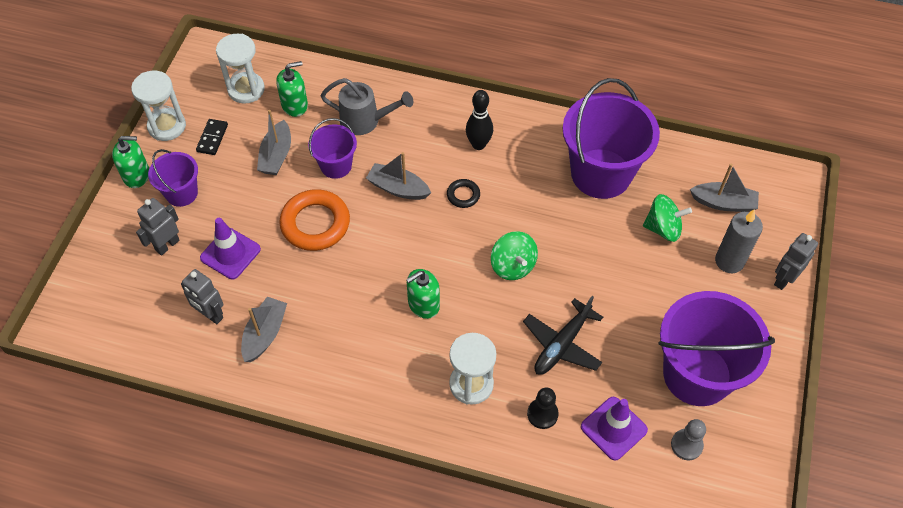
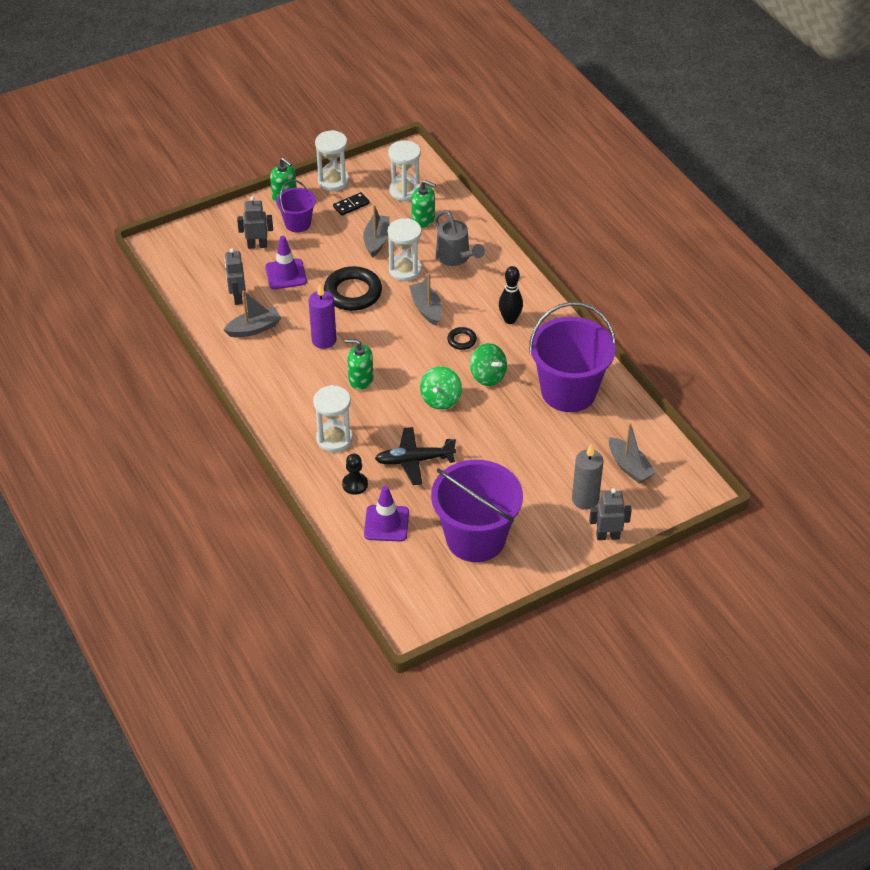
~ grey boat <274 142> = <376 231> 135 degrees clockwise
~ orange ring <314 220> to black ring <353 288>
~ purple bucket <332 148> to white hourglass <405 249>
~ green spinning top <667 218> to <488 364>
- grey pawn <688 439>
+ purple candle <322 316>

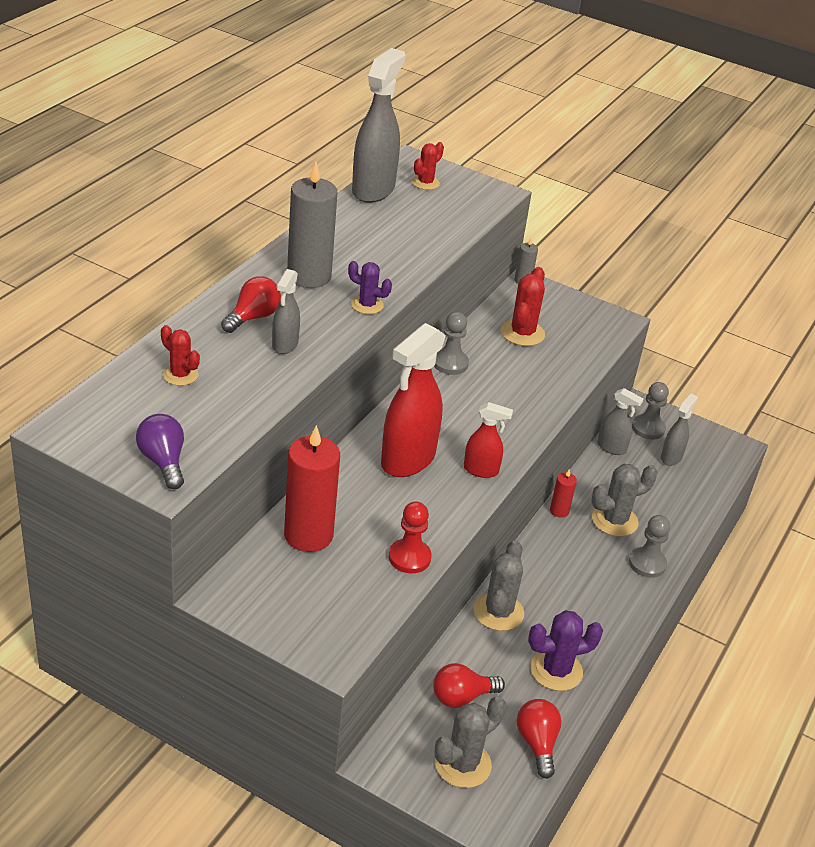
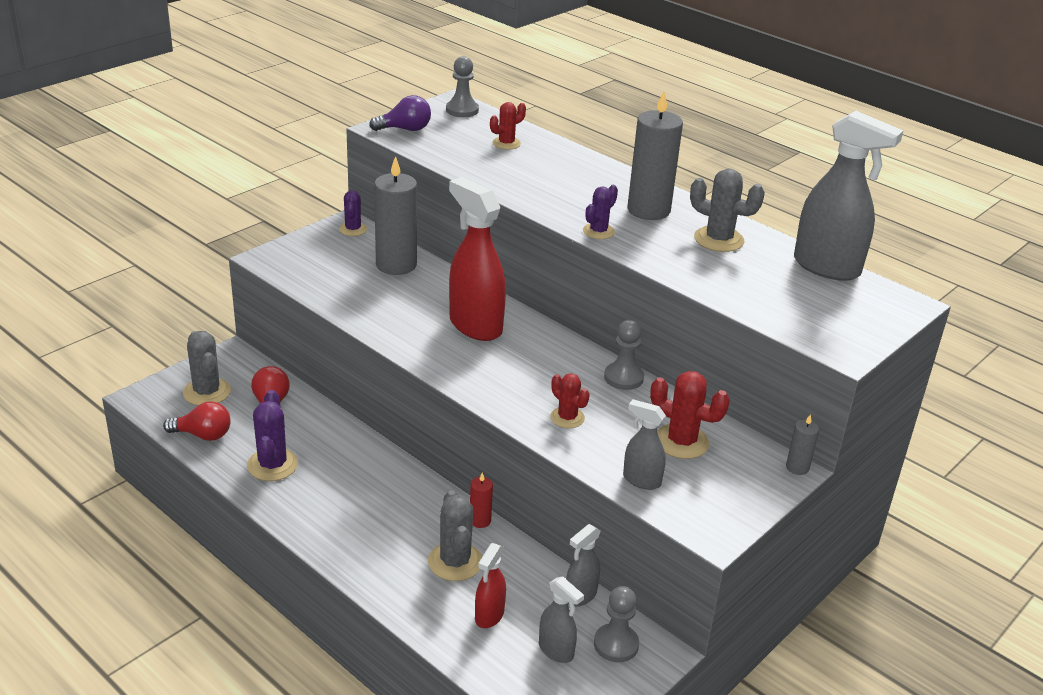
- red light bulb <251 304>
~ grey spray bottle <286 311> to <644 444>
~ red candle <312 488> to grey candle <395 215>
- red pawn <410 537>
~ red cactus <428 166> to <570 400>
~ red spray bottle <488 440> to <490 585>
~ grey cactus <498 585> to <727 210>
~ grey pawn <649 546> to <462 86>
+ purple cactus <353 213>

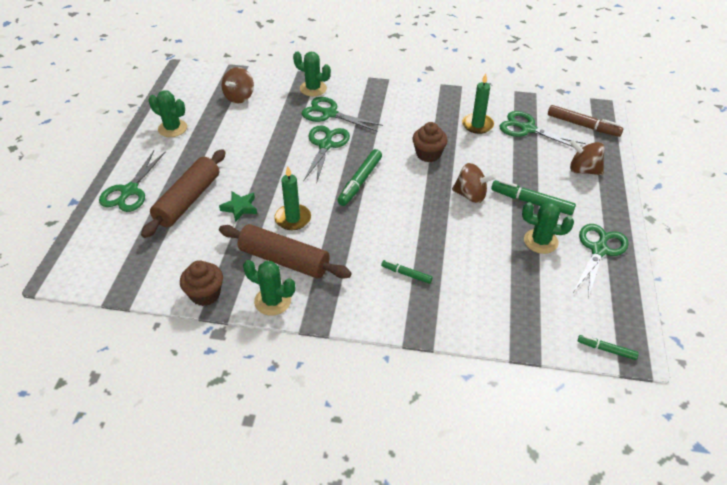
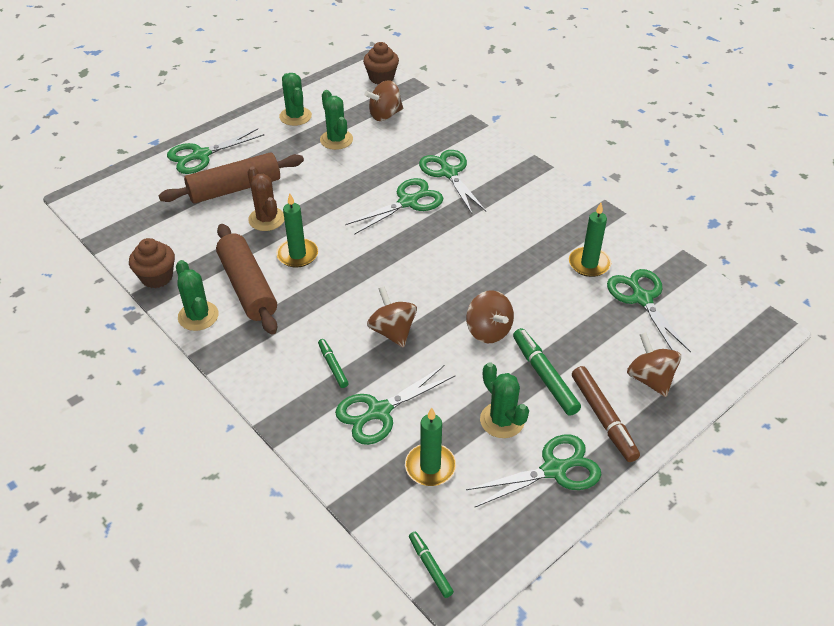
~ green star <238 206> to brown cactus <266 199>
~ green cactus <312 73> to <336 120>
- green marker <359 177>
~ brown cupcake <430 142> to <381 63>
~ brown marker <585 121> to <606 414>
+ green scissors <395 405>
+ brown spinning top <392 317>
+ green candle <430 447>

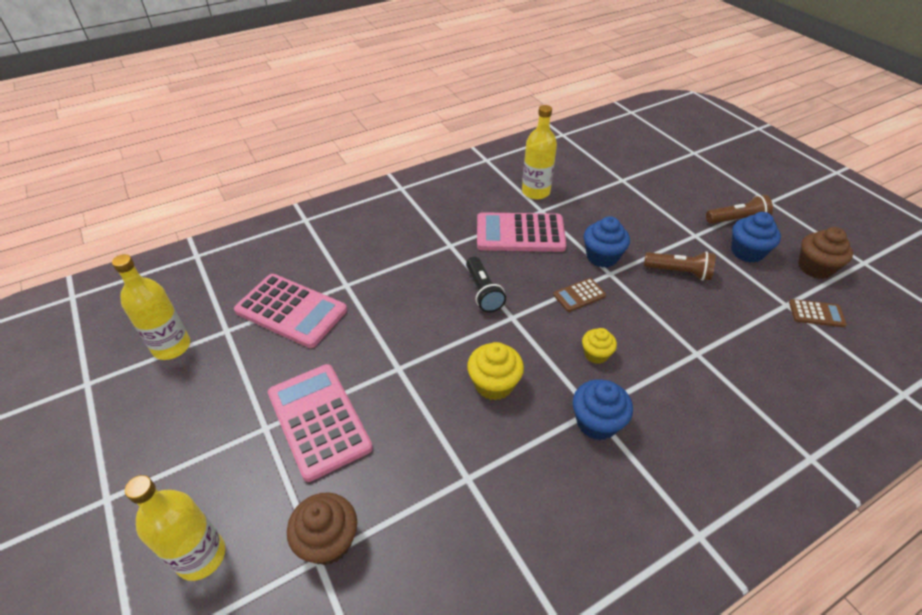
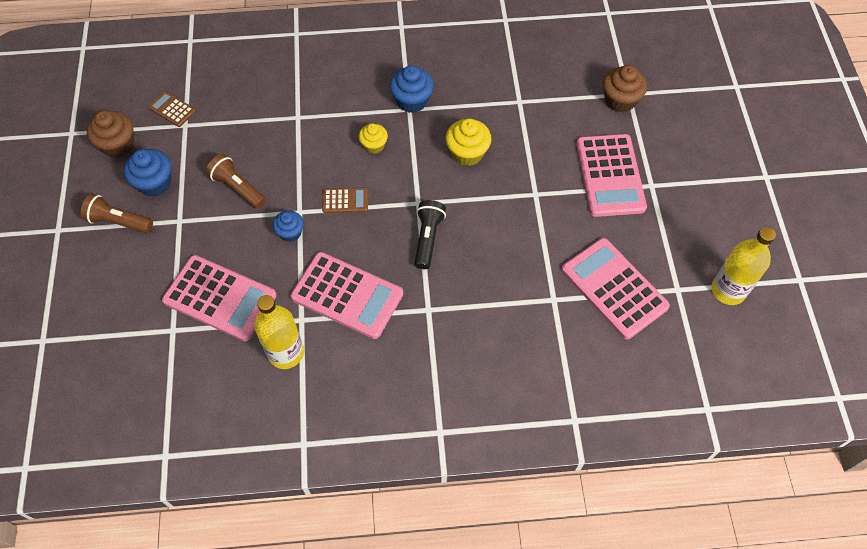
- yellow bottle <175 528>
~ blue cupcake <607 242> = <288 226> x0.65
+ pink calculator <219 298>

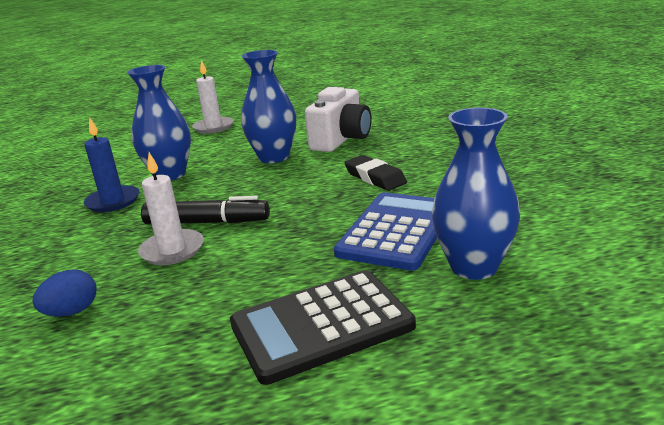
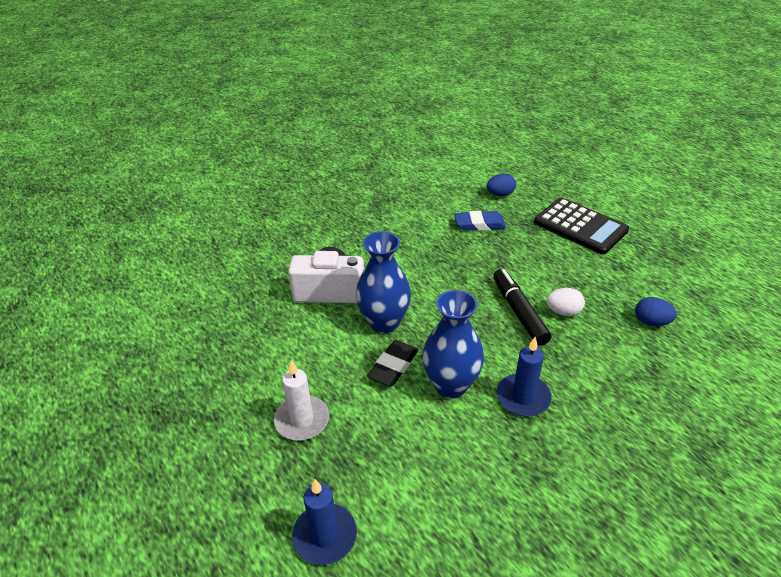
~ white candle <171 208> to white egg <565 302>
~ blue calculator <385 231> to blue eraser <480 221>
~ black eraser <375 173> to <393 363>
~ blue vase <476 194> to blue egg <501 184>
+ blue candle <324 522>

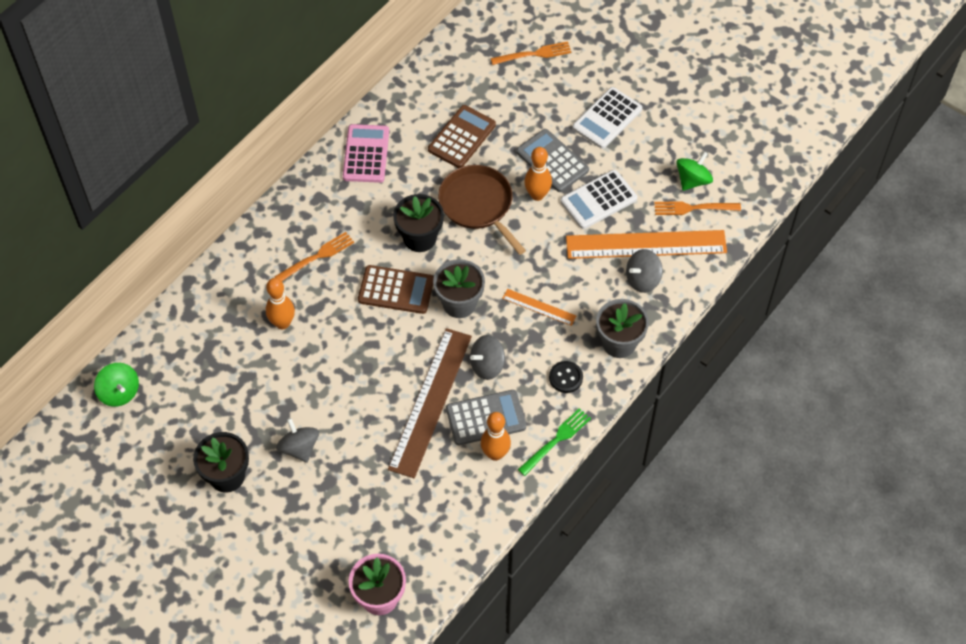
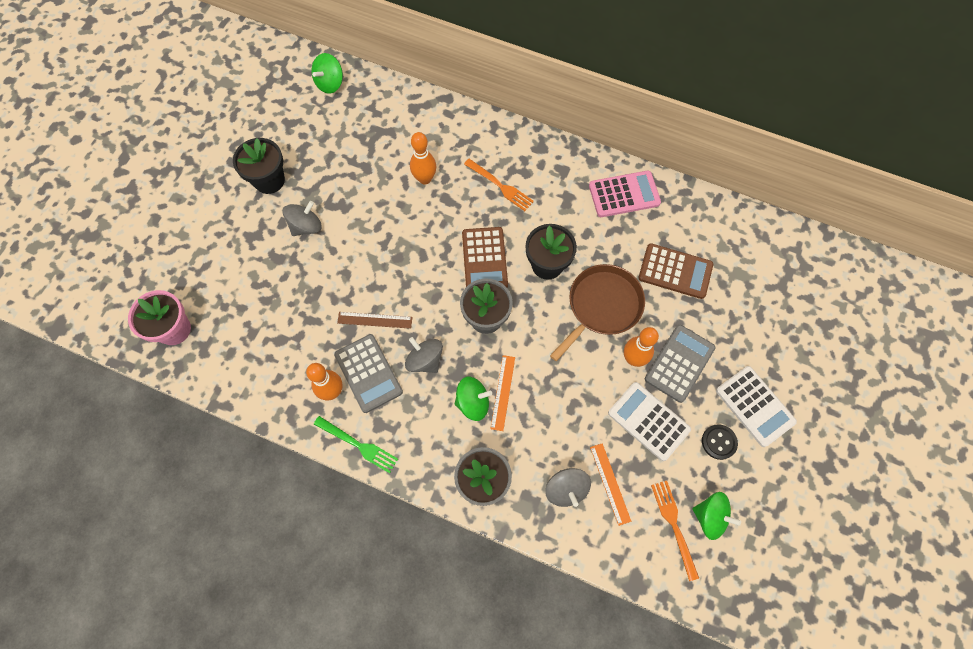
~ brown ruler <430 403> = <374 320> x0.46
- orange fork <531 53>
~ black button <566 377> to <720 442>
~ orange ruler <646 244> = <610 484> x0.46
~ white calculator <607 118> = <756 406> 150 degrees counterclockwise
~ grey spinning top <644 271> = <568 487> 150 degrees counterclockwise
+ green spinning top <473 399>

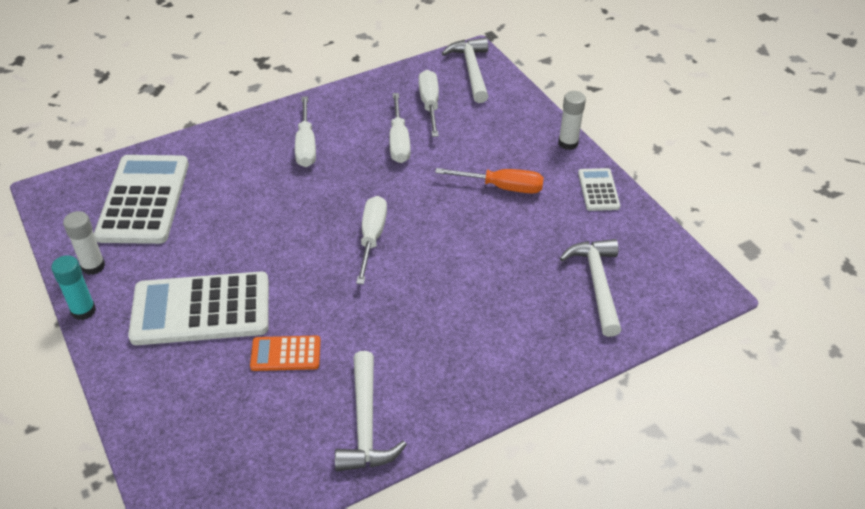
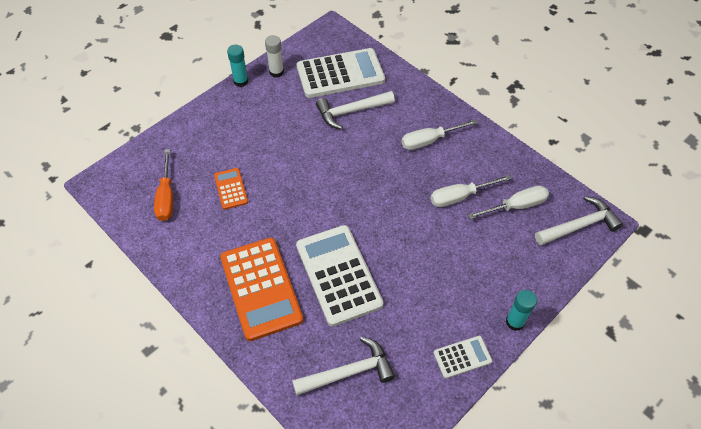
~ white calculator <198 308> to <339 275>
~ white hammer <371 411> to <355 110>
- white screwdriver <371 240>
~ orange screwdriver <489 180> to <163 185>
~ white glue stick <572 120> to turquoise glue stick <521 310>
+ orange calculator <261 289>

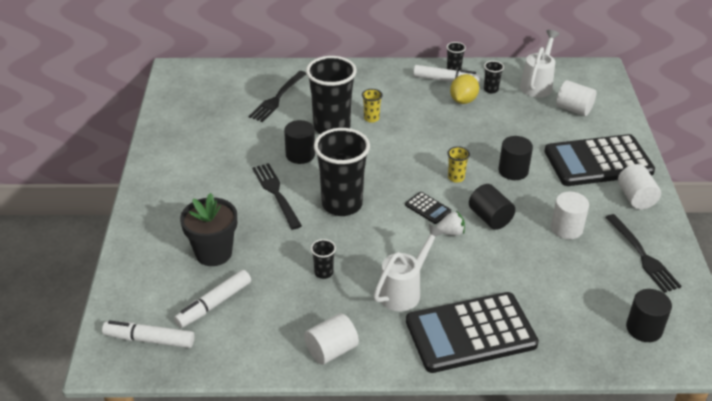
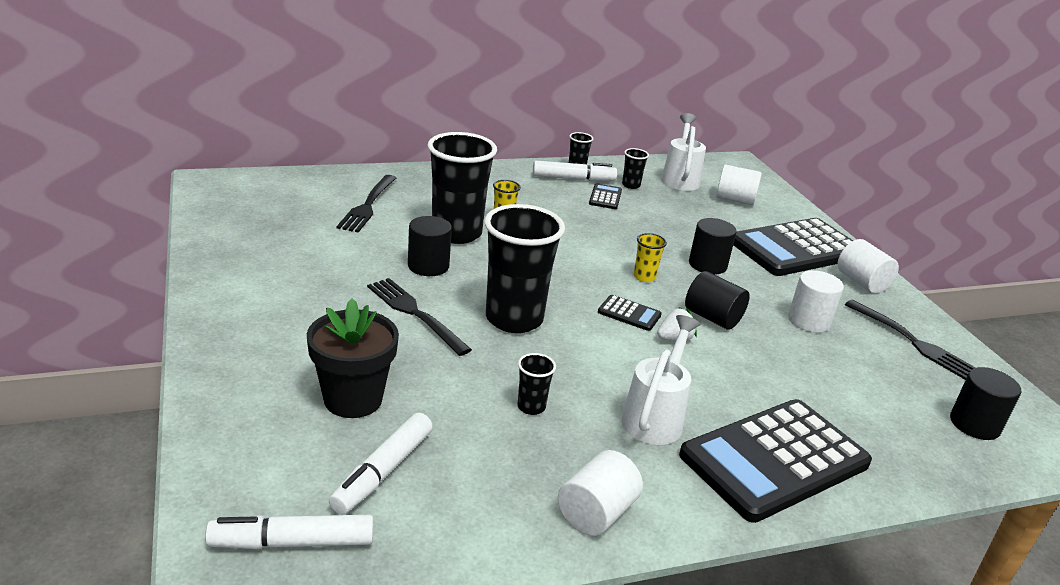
~ yellow lemon <464 89> to black calculator <605 196>

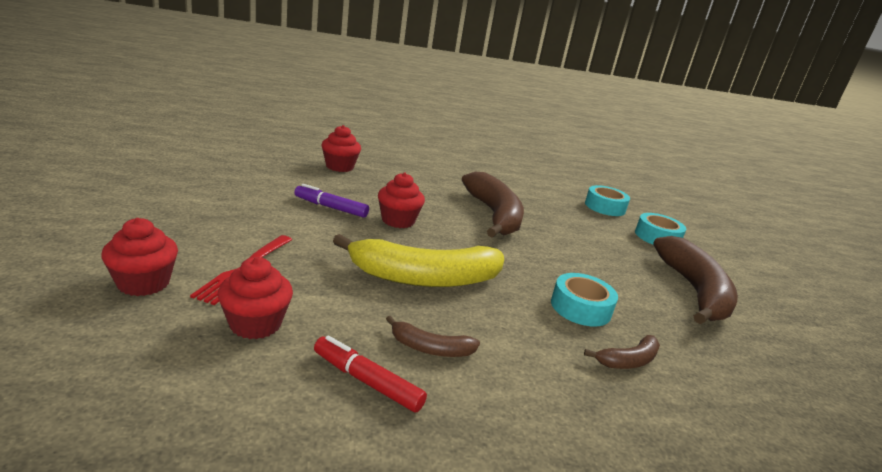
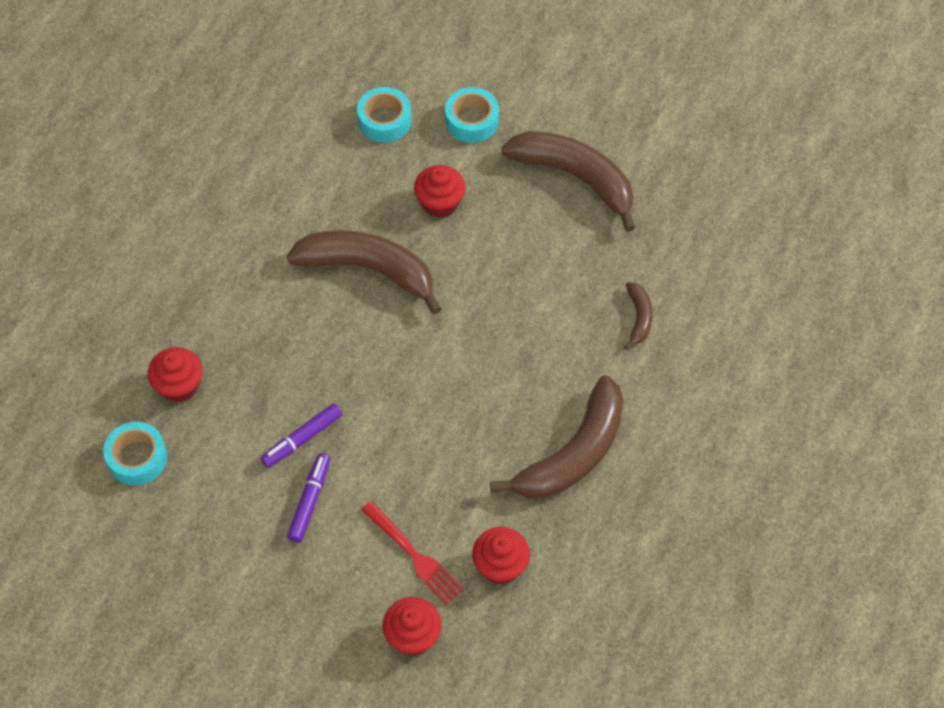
- red marker <370 373>
- yellow banana <418 260>
~ red cupcake <401 200> to <440 191>
~ brown banana <433 336> = <557 437> x2.17
~ turquoise tape <584 300> to <135 454>
+ purple marker <308 498>

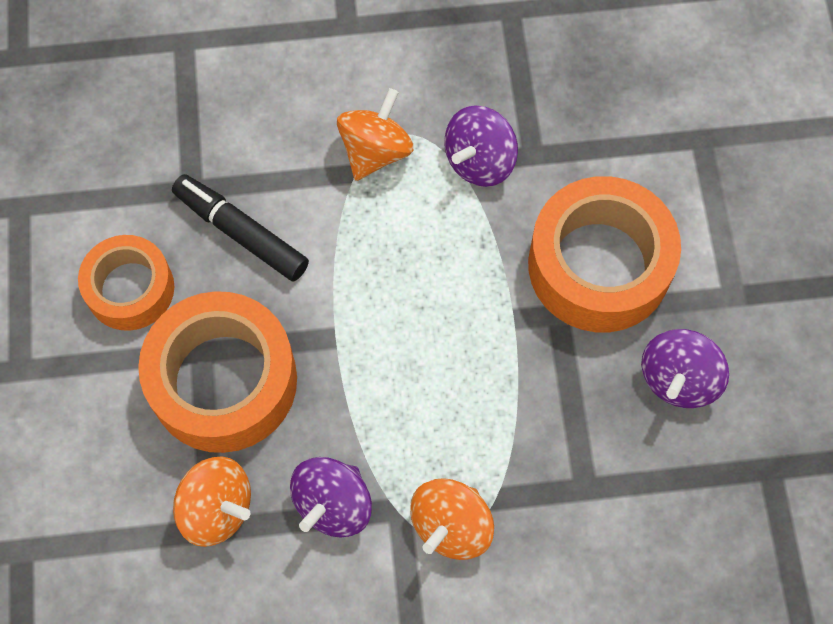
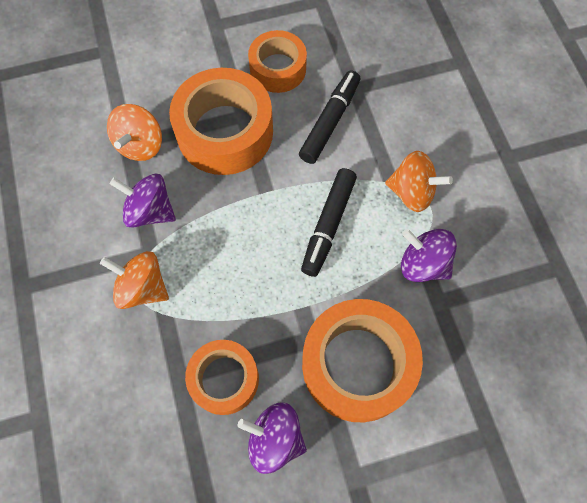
+ orange tape <222 377>
+ black marker <329 222>

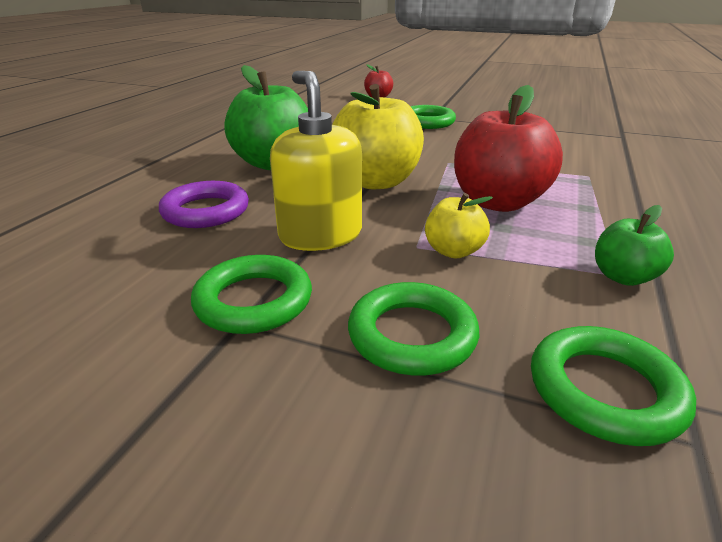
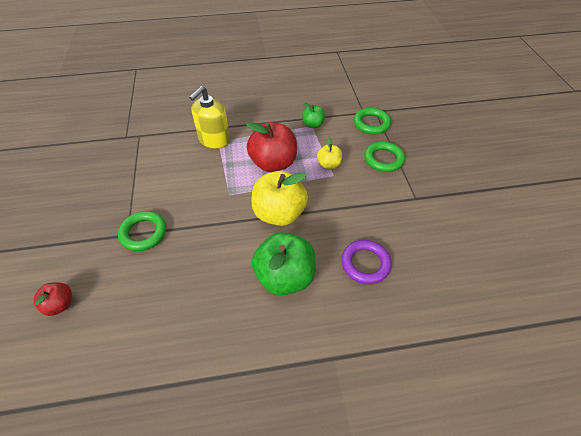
- green ring <251 294>
~ yellow soap dispenser <316 161> to <209 117>

